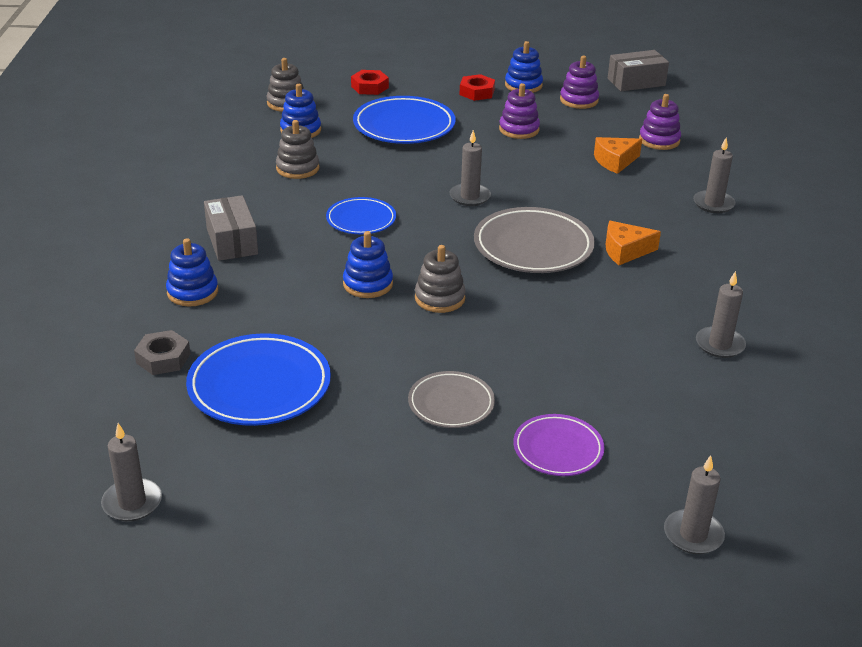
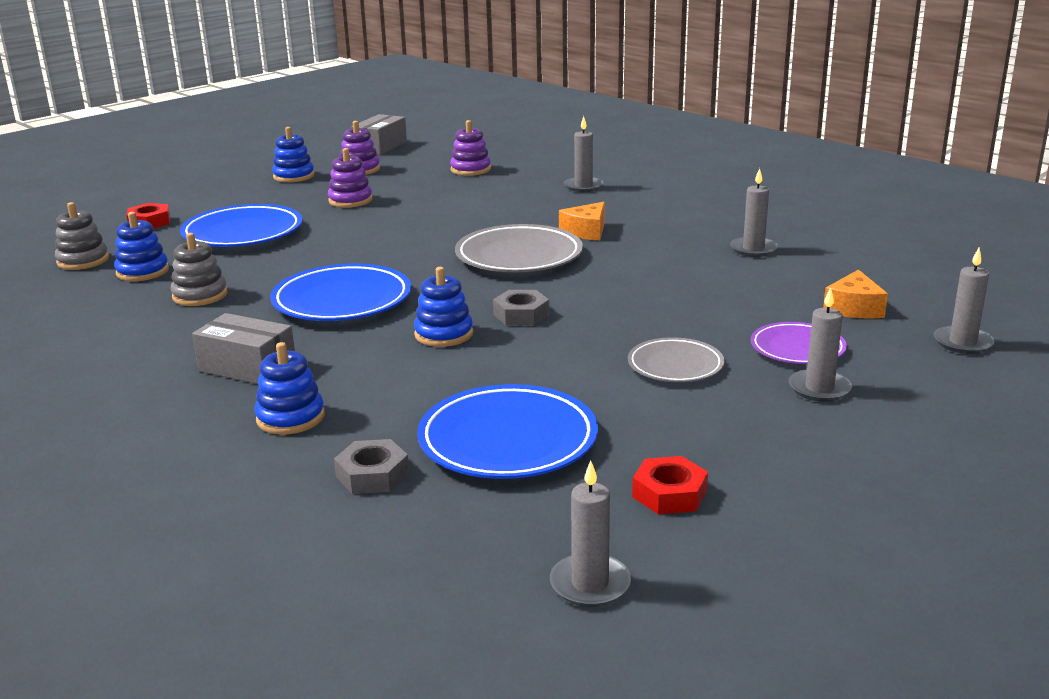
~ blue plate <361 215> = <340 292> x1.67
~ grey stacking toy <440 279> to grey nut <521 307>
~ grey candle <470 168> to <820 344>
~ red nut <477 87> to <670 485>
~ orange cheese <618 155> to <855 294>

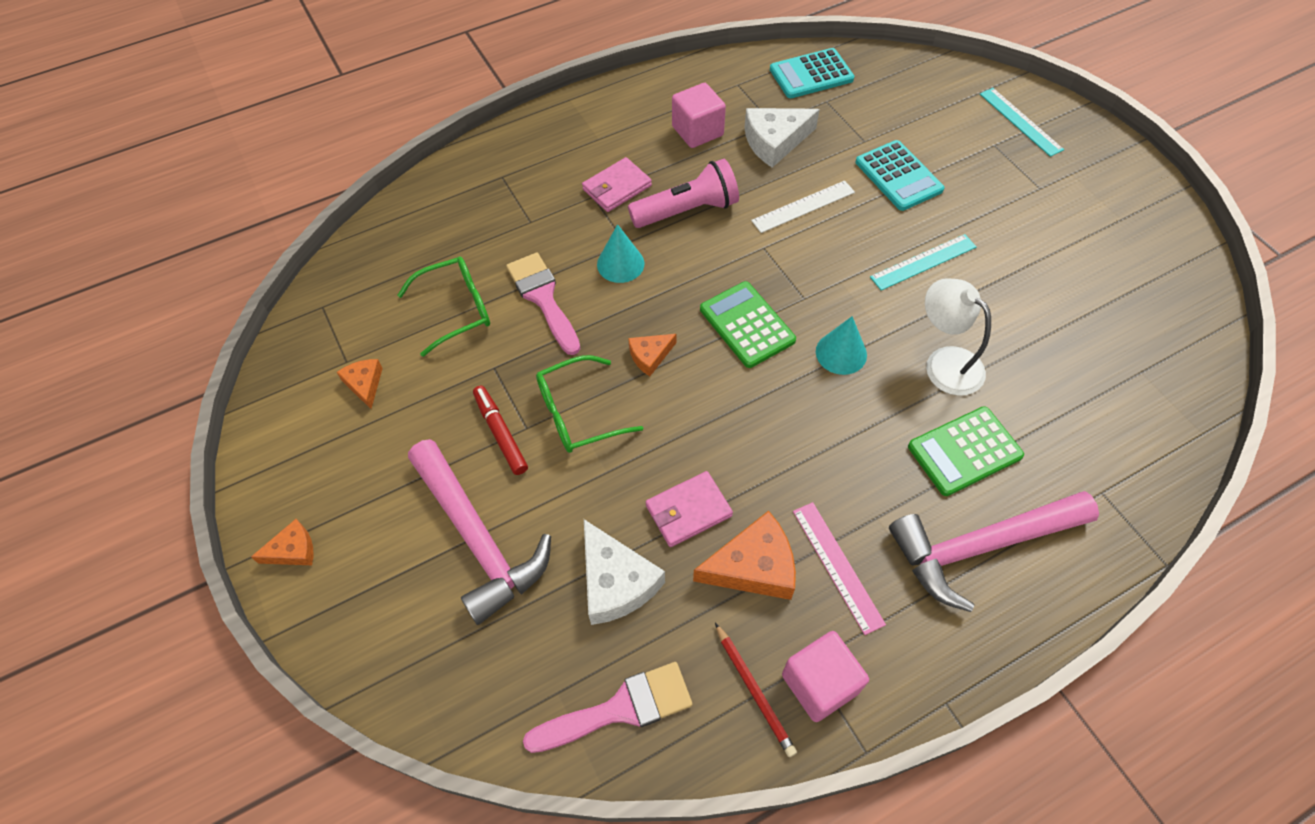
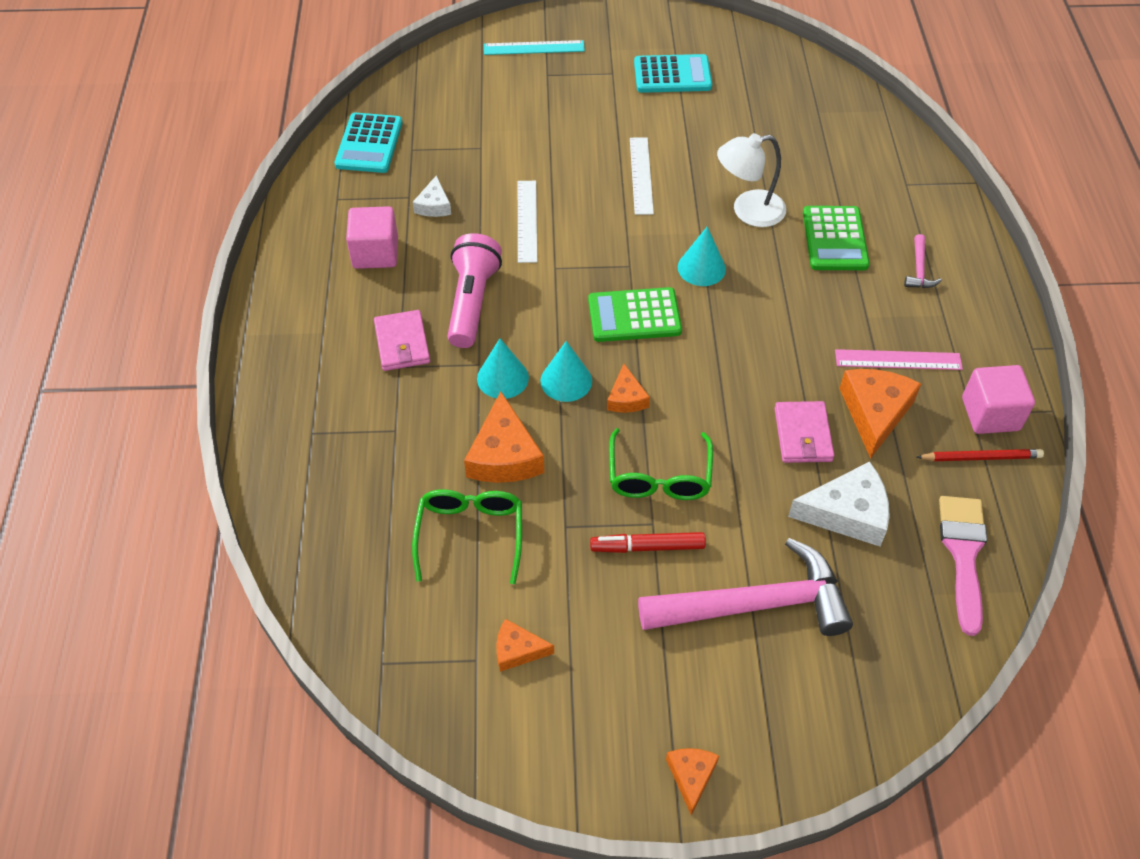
~ pink brush <543 303> to orange cheese <504 437>
~ white cheese <782 138> = <432 196> x0.57
~ turquoise calculator <900 175> to <673 73>
~ turquoise ruler <923 262> to white ruler <642 176>
~ pink hammer <994 551> = <923 261> x0.41
+ turquoise cone <566 371>

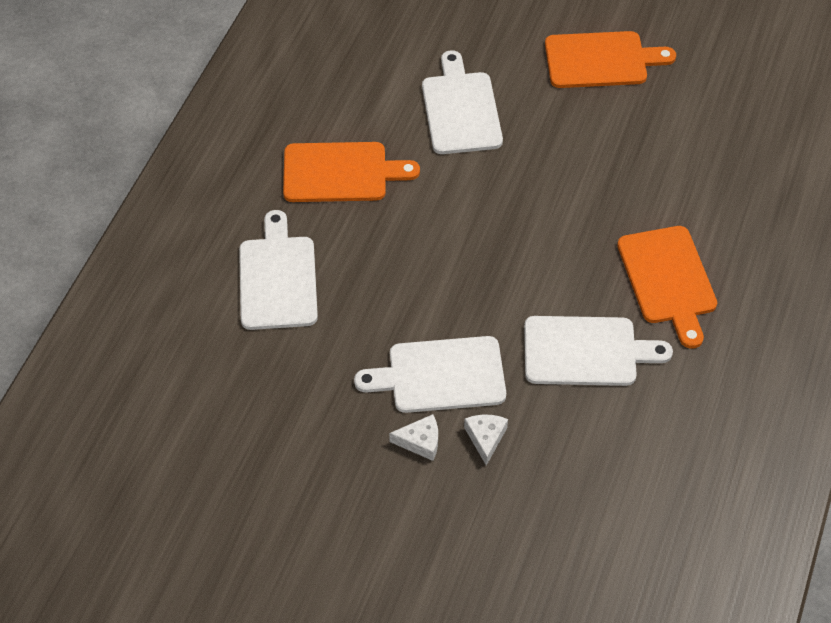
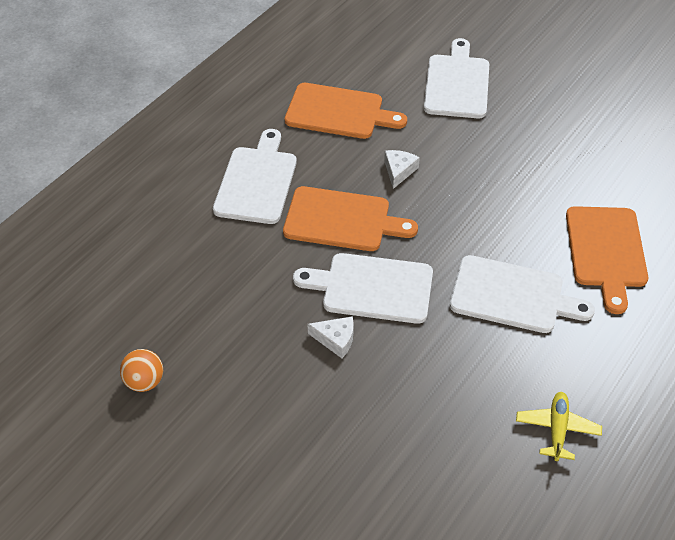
~ white cheese <486 440> to <402 169>
~ orange cutting board <610 59> to <350 218>
+ orange ball <141 370>
+ yellow plane <559 426>

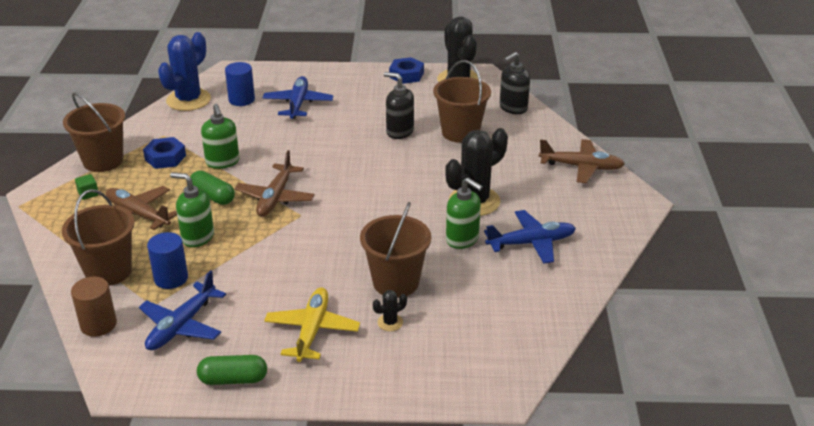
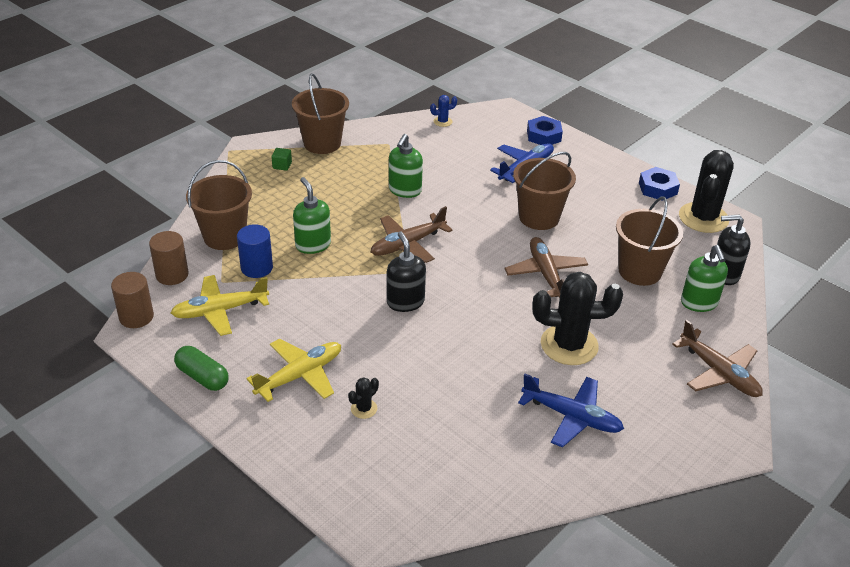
~ brown plane <141 208> to <546 267>
~ blue plane <182 310> to yellow plane <220 305>
~ blue nut <164 153> to <545 130>
~ blue cactus <184 71> = <443 111> x0.43
- green capsule <212 188>
- blue cylinder <240 84>
~ brown bucket <395 250> to <544 191>
~ black cactus <390 310> = <363 398> 60 degrees counterclockwise
~ black soap dispenser <399 105> to <406 271>
~ green soap dispenser <464 213> to <704 278>
+ brown cylinder <132 300>

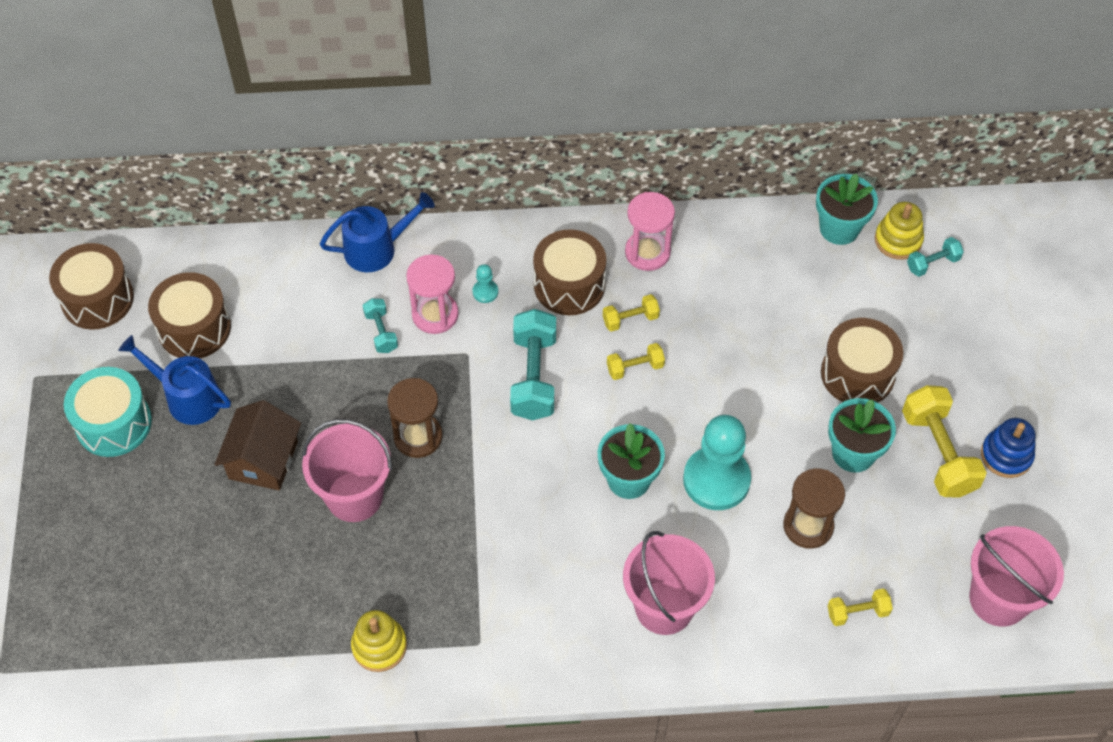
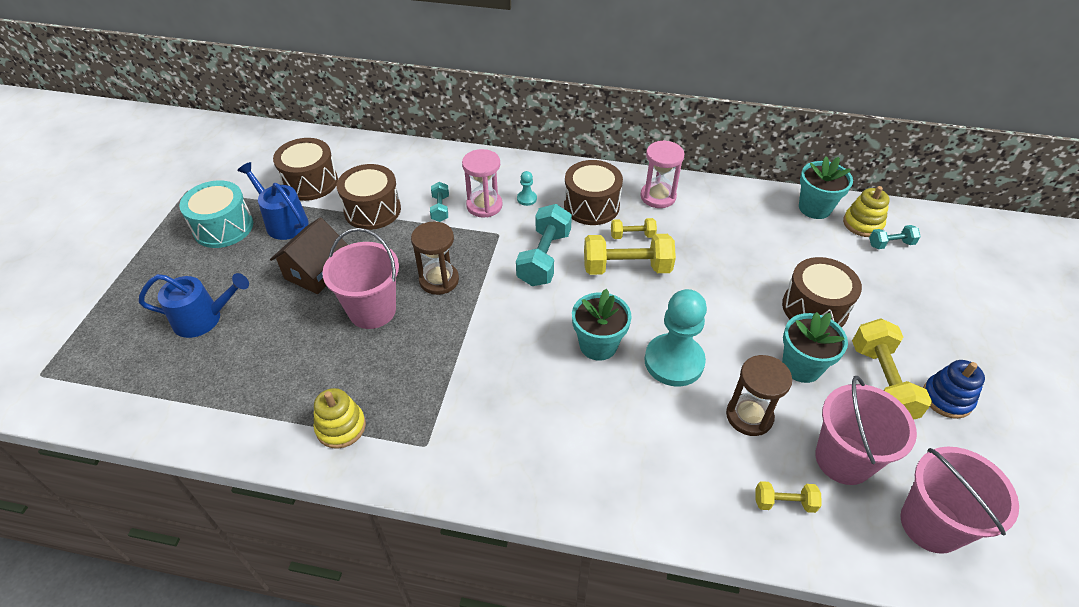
~ brown drum <91 286> to <369 197>
~ blue watering can <377 232> to <194 305>
~ yellow dumbbell <636 361> = <630 254> x1.90
~ pink bucket <669 583> to <866 430>

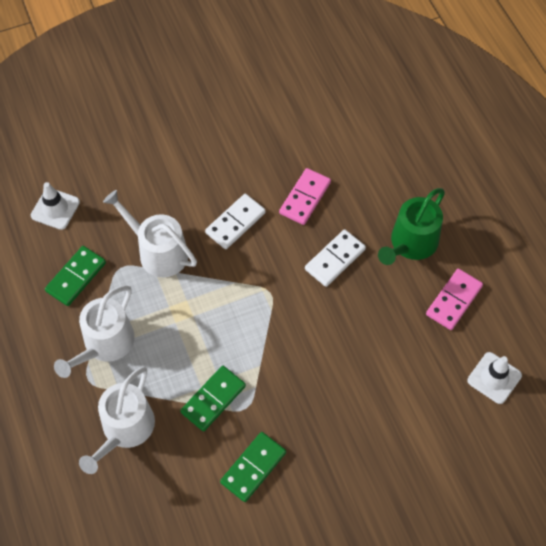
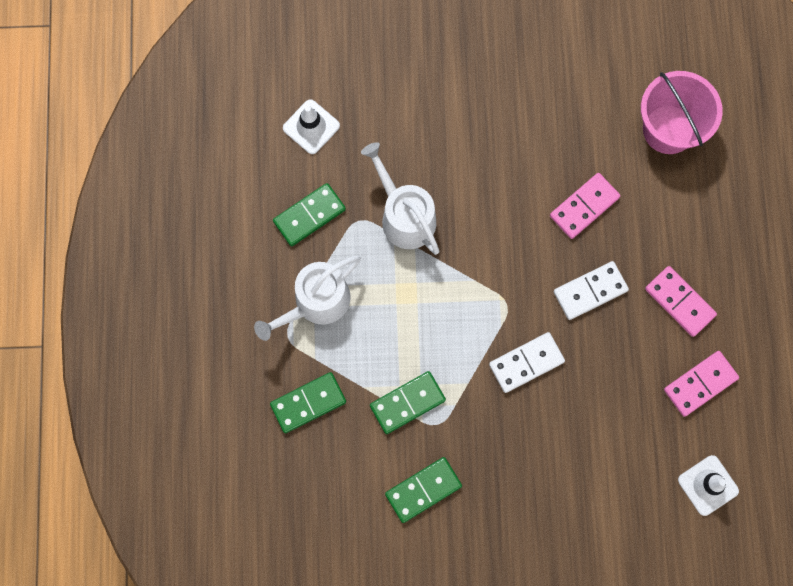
~ white watering can <117 420> to green domino <308 402>
~ white domino <235 221> to <527 362>
~ green watering can <411 226> to pink domino <681 301>
+ pink bucket <682 112>

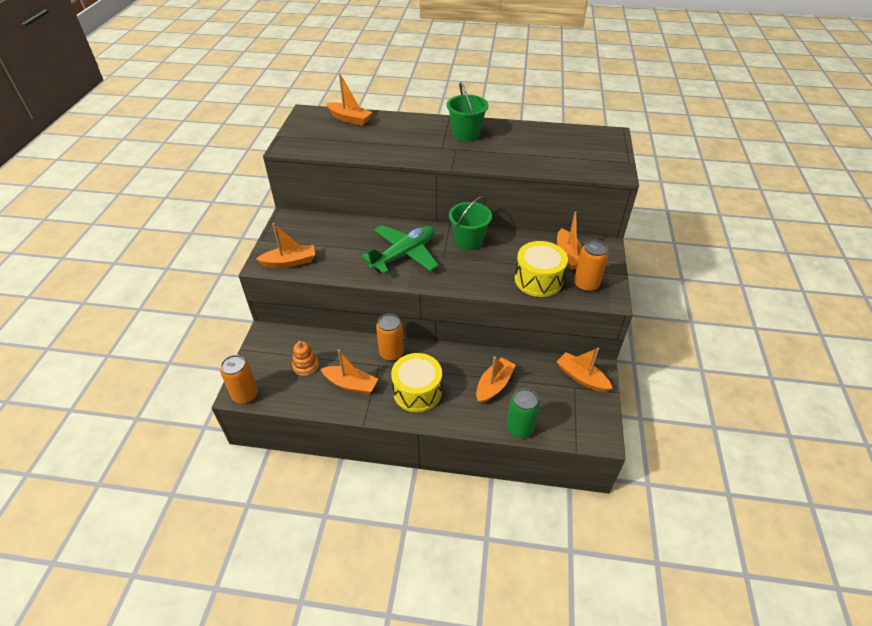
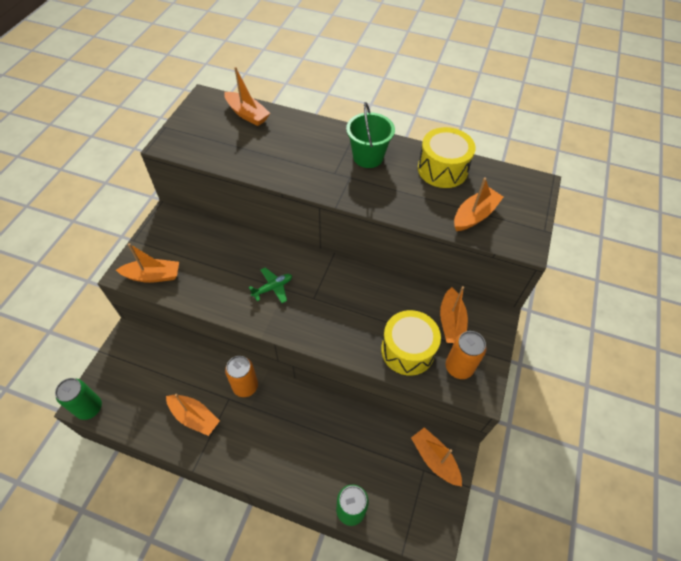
~ orange can <239 379> to green can <78 399>
- orange stacking toy <305 358>
~ green plane <400 249> = <270 285> x0.50
~ yellow drum <416 382> to <447 157>
- green bucket <470 223>
~ orange boat <496 380> to <479 204>

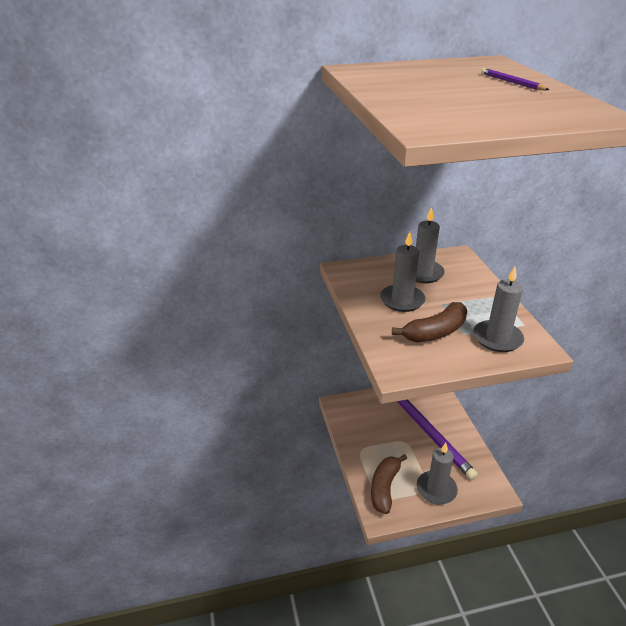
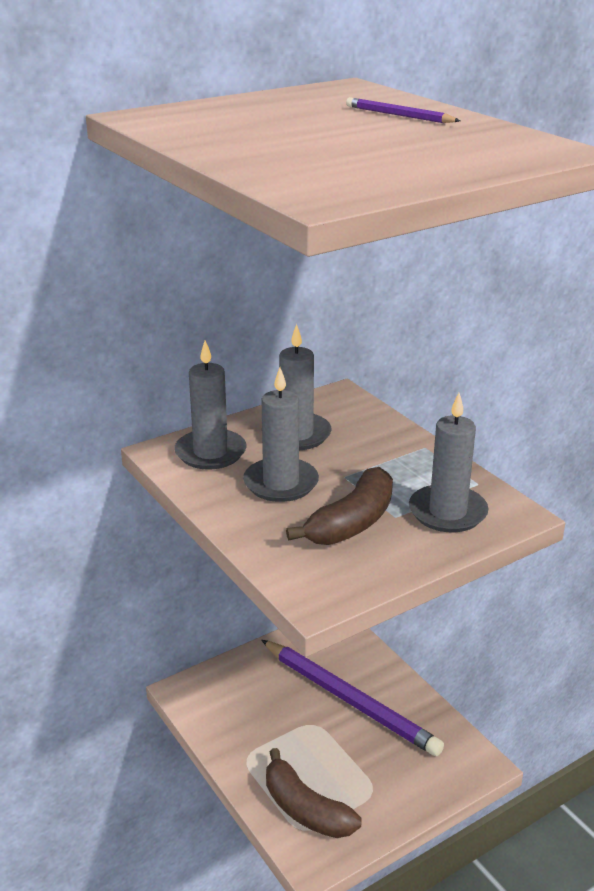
~ brown banana <389 484> = <313 793> 45 degrees counterclockwise
~ grey candle <437 474> to <210 405>

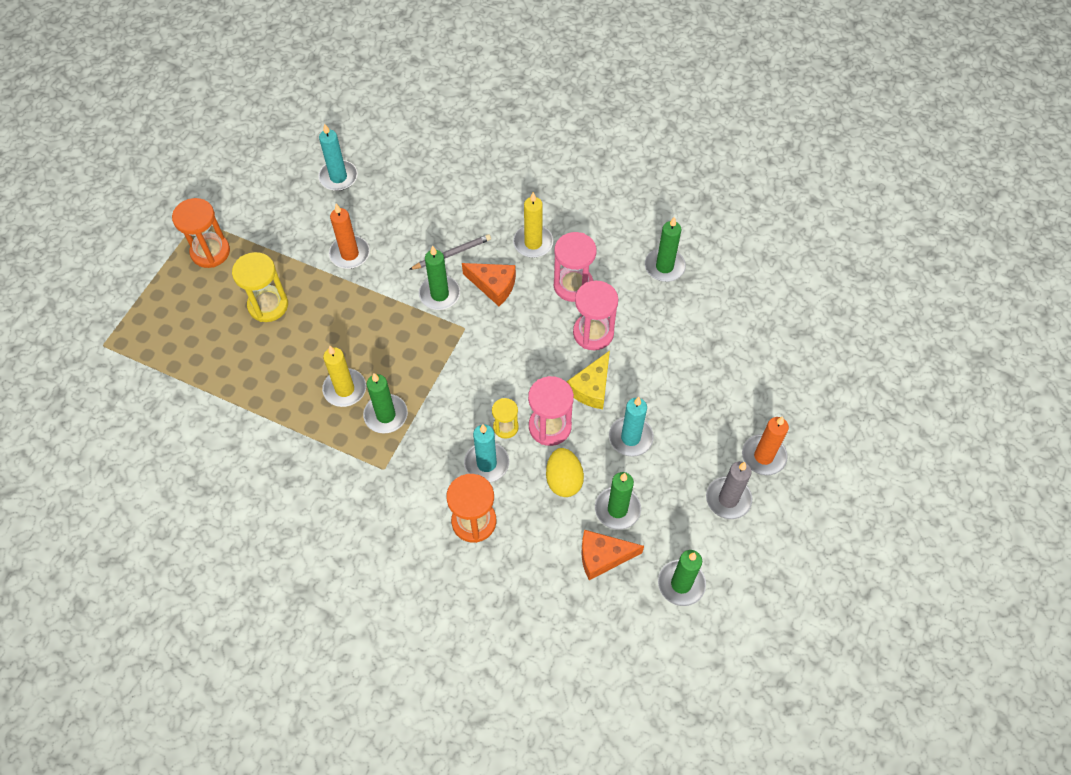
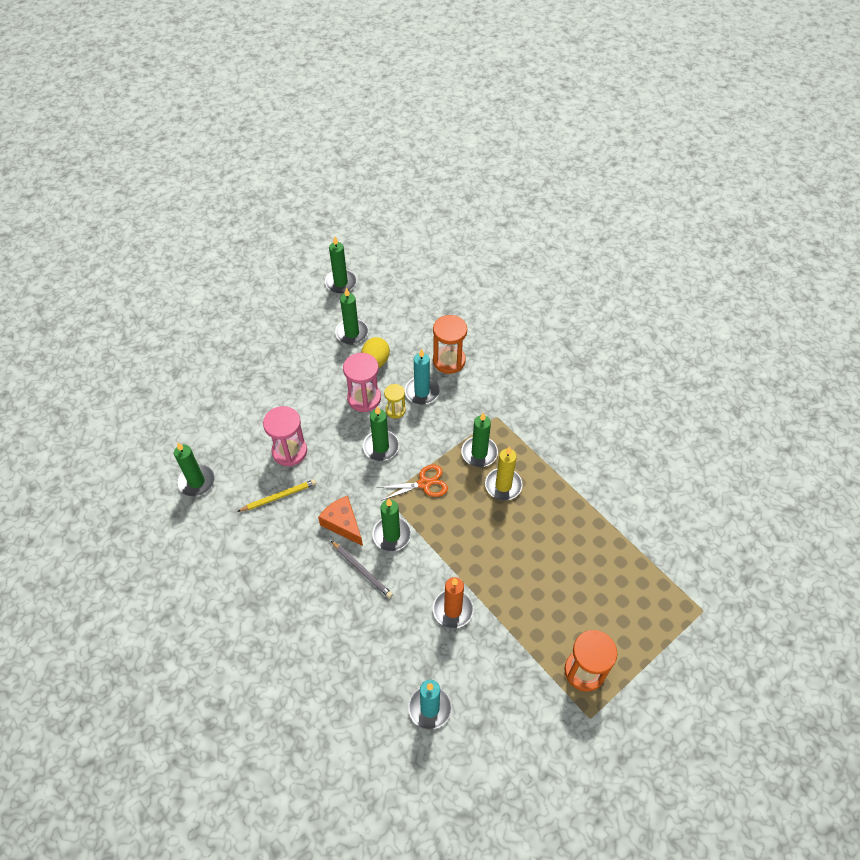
- yellow hourglass <260 287>
~ grey pencil <450 252> = <362 569> 135 degrees counterclockwise
- yellow candle <533 225>
~ pink hourglass <575 267> to yellow pencil <277 495>
- yellow cheese <588 380>
- orange cheese <612 555>
- turquoise candle <631 427>
- grey candle <729 490>
- orange candle <765 445>
+ green candle <381 433>
+ orange scissors <412 482>

